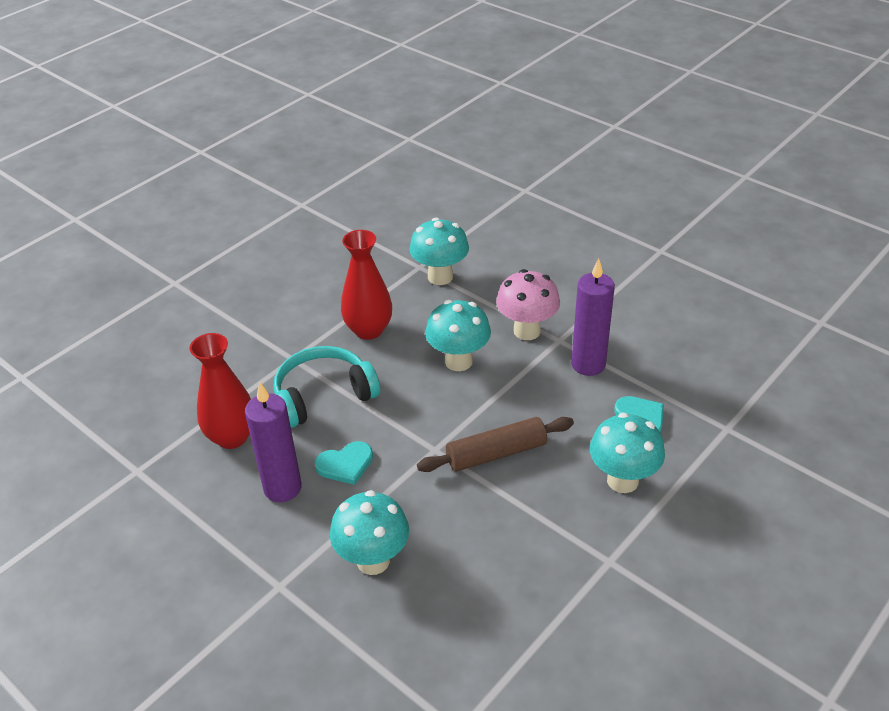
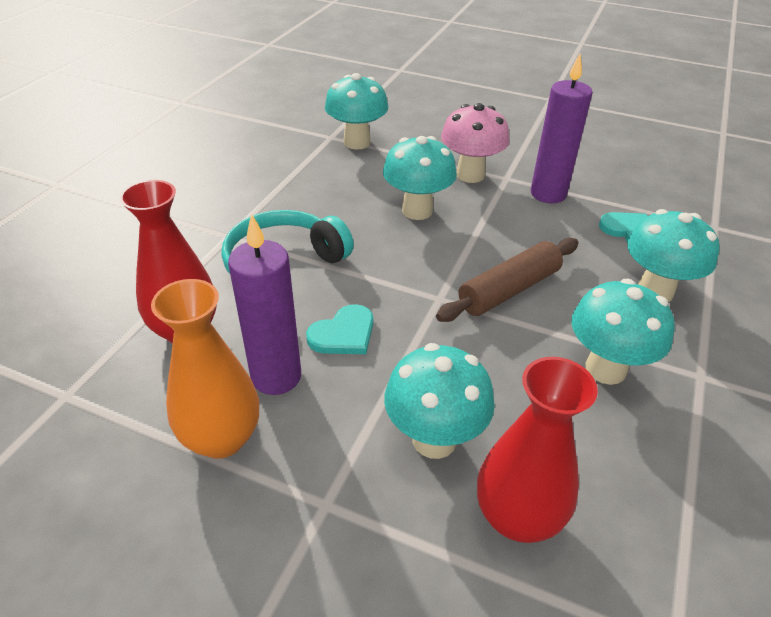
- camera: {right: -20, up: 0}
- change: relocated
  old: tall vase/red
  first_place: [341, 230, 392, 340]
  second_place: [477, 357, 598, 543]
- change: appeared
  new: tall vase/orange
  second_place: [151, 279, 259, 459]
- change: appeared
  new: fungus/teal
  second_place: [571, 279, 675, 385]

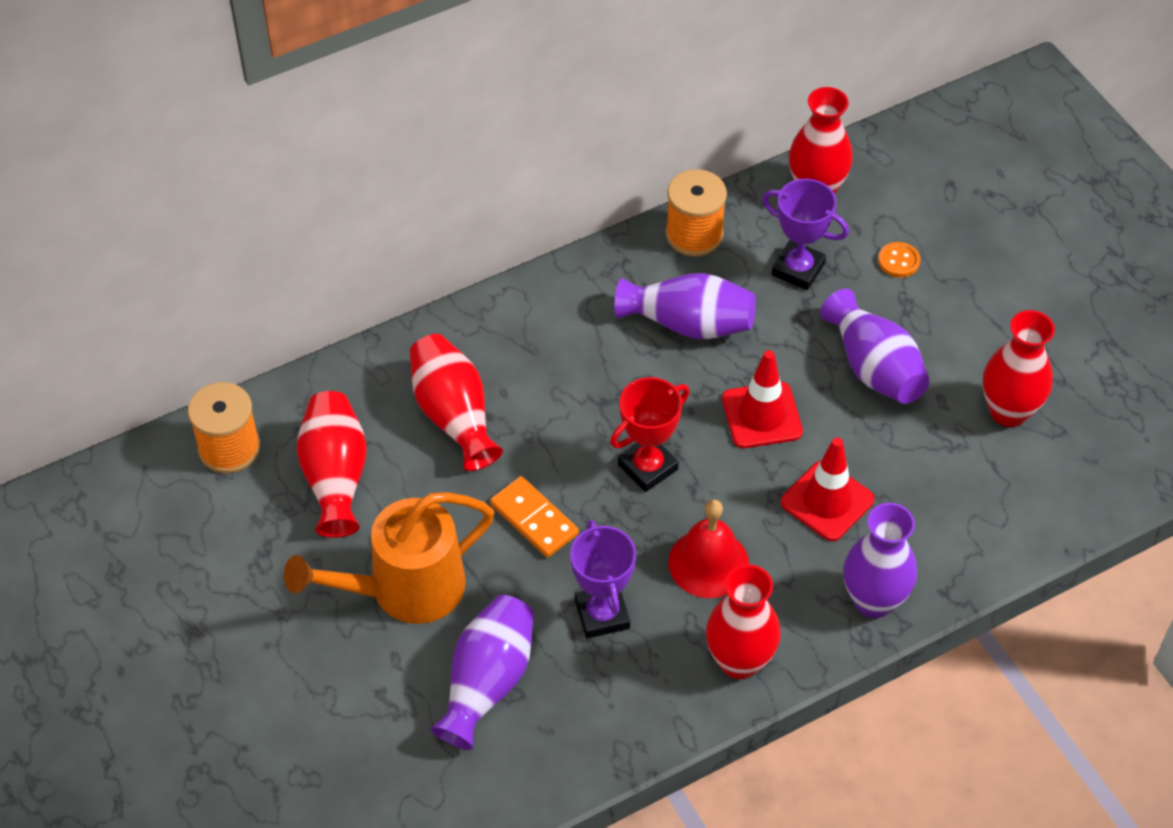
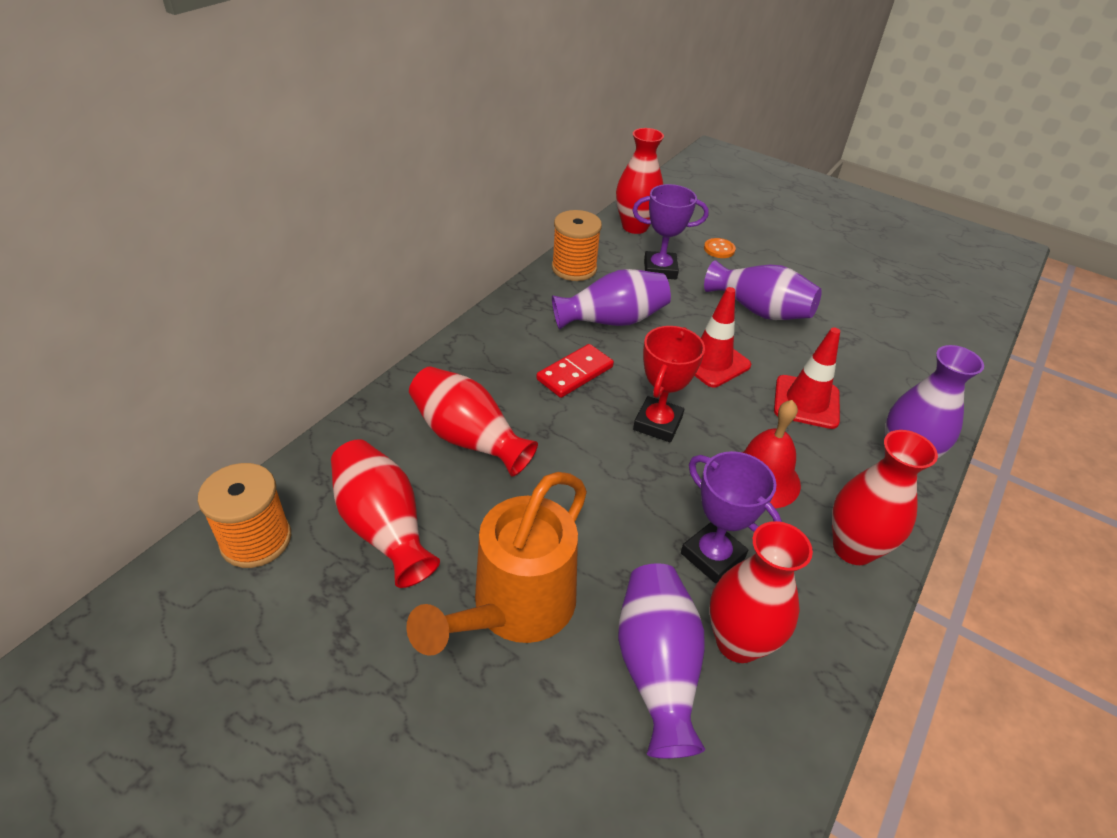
- camera: {right: -30, up: -10}
- change: missing
  old: domino piece/orange
  first_place: [490, 476, 579, 558]
- change: relocated
  old: tall vase/red
  first_place: [983, 310, 1055, 427]
  second_place: [709, 521, 813, 663]
- change: appeared
  new: domino piece/red
  second_place: [536, 344, 614, 398]

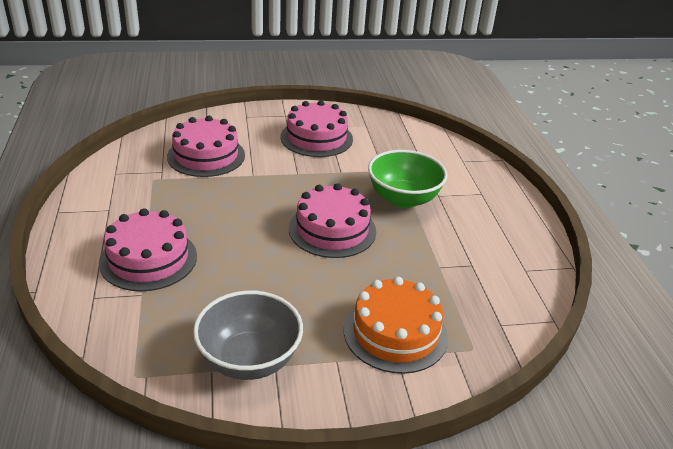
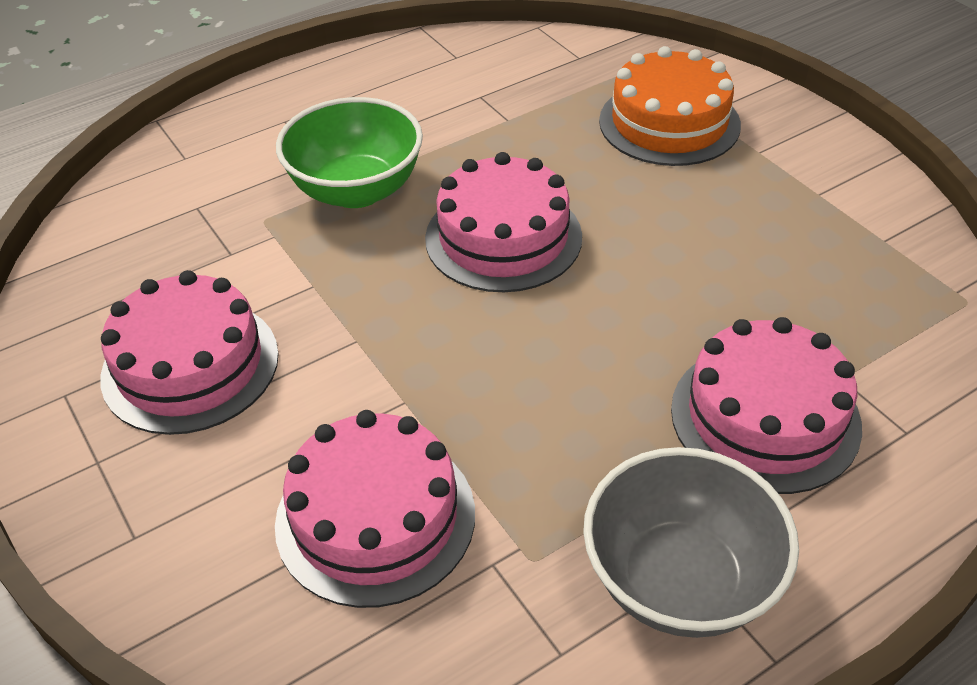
- camera: {right: -110, up: 10}
- change: relocated
  old: serving bowl/gray
  first_place: [193, 291, 303, 380]
  second_place: [583, 447, 799, 638]

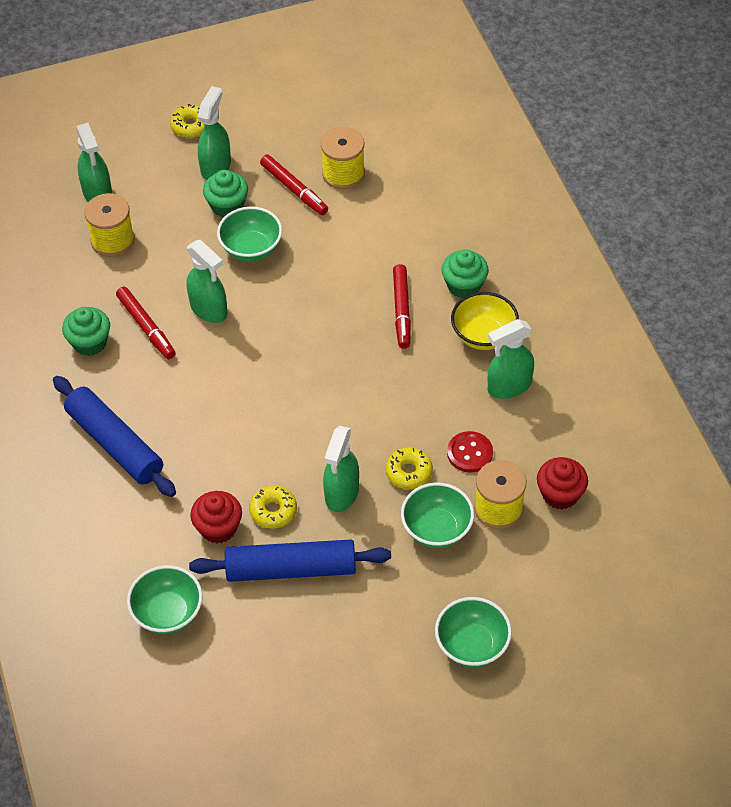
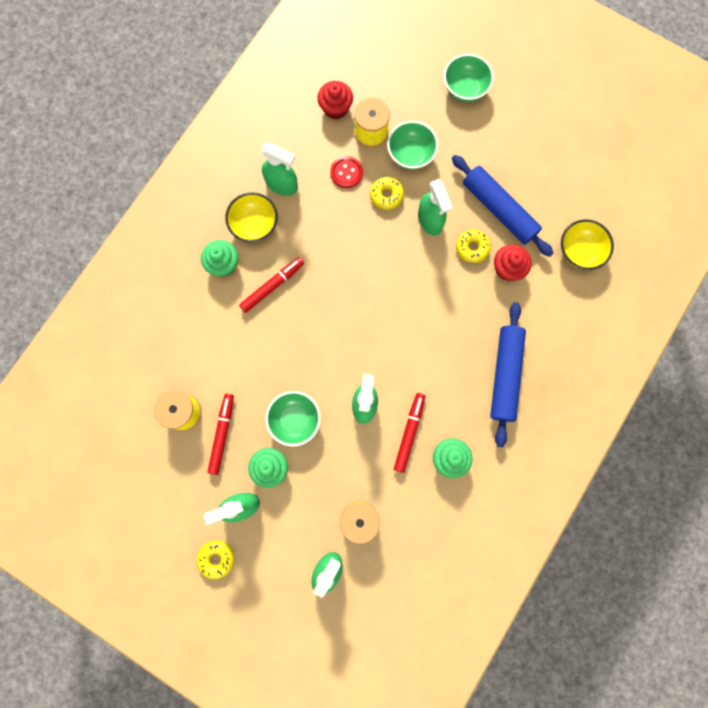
- camera: {right: -130, up: 25}
- change: colour
  old: serving bowl/green
  new: serving bowl/yellow
  first_place: [127, 565, 203, 634]
  second_place: [561, 219, 614, 270]
- change: spun
  old: sprayer/green
  first_place: [323, 426, 359, 512]
  second_place: [418, 179, 453, 236]
  degrees: 90

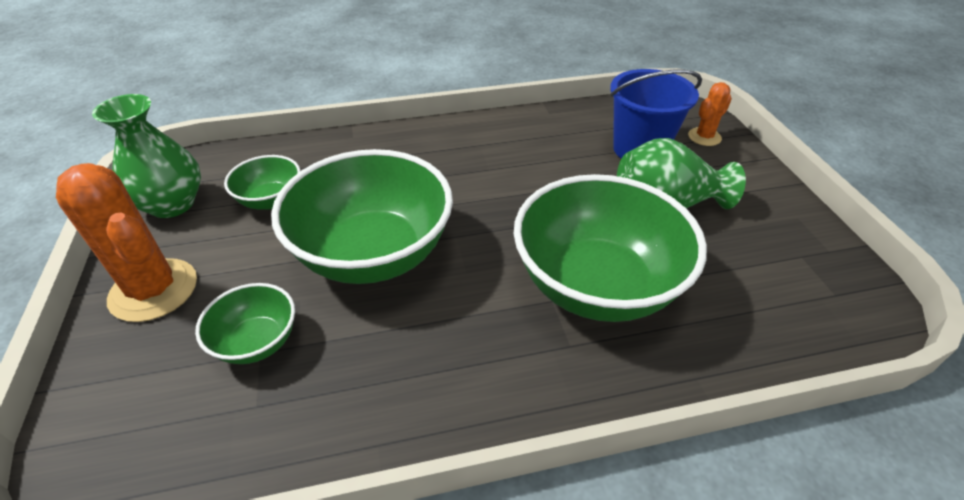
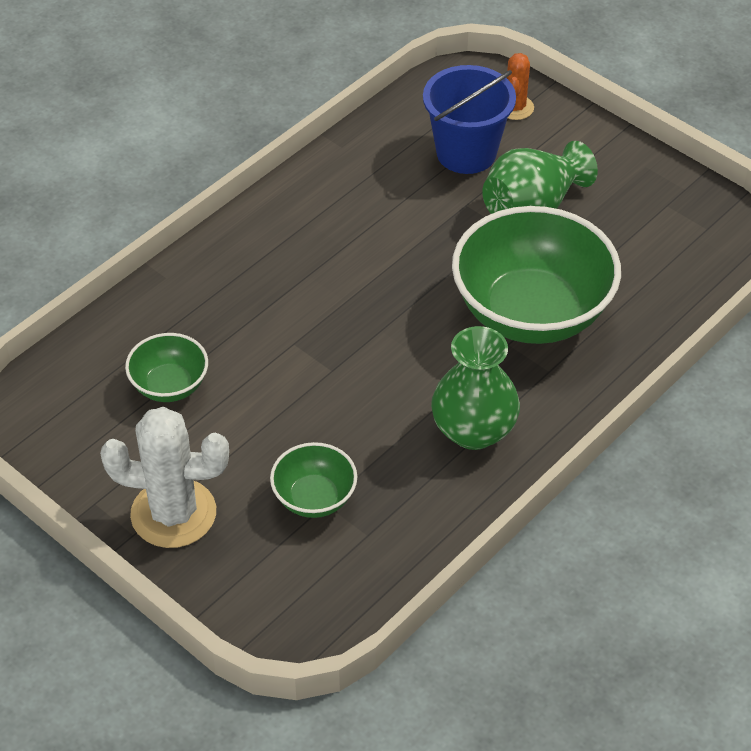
- camera: {right: -35, up: 5}
- change: colour
  old: prickly plant/orange
  new: prickly plant/white
  first_place: [56, 163, 197, 322]
  second_place: [100, 407, 229, 548]
- change: relocated
  old: tall vase/green
  first_place: [92, 94, 201, 218]
  second_place: [431, 326, 520, 450]
- change: missing
  old: serving bowl/green
  first_place: [271, 149, 453, 284]

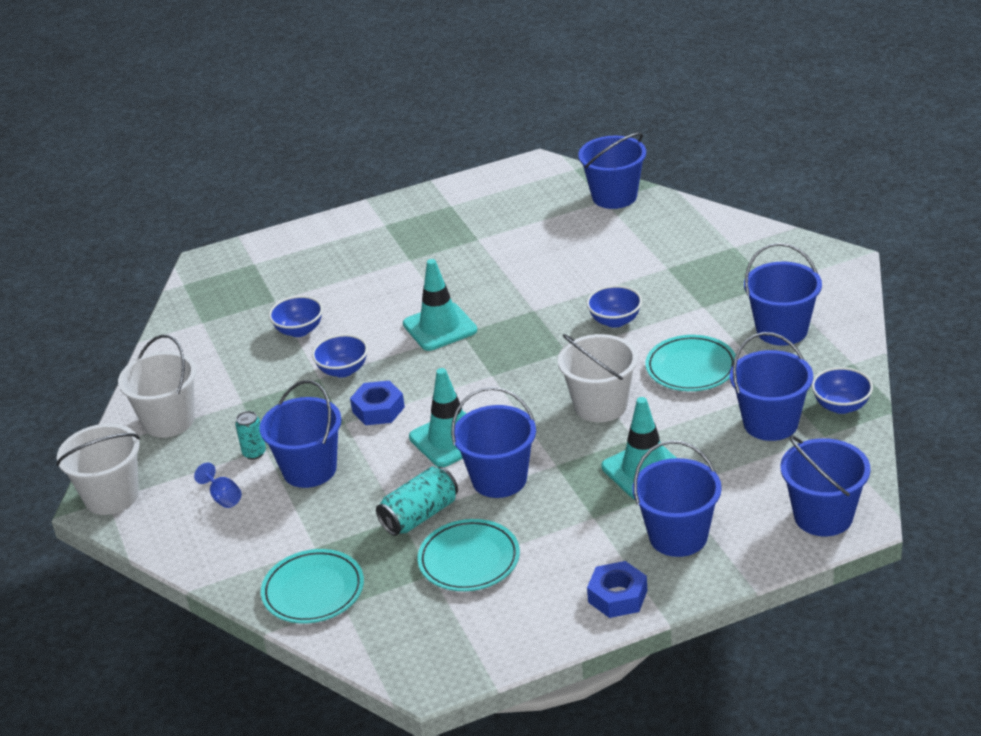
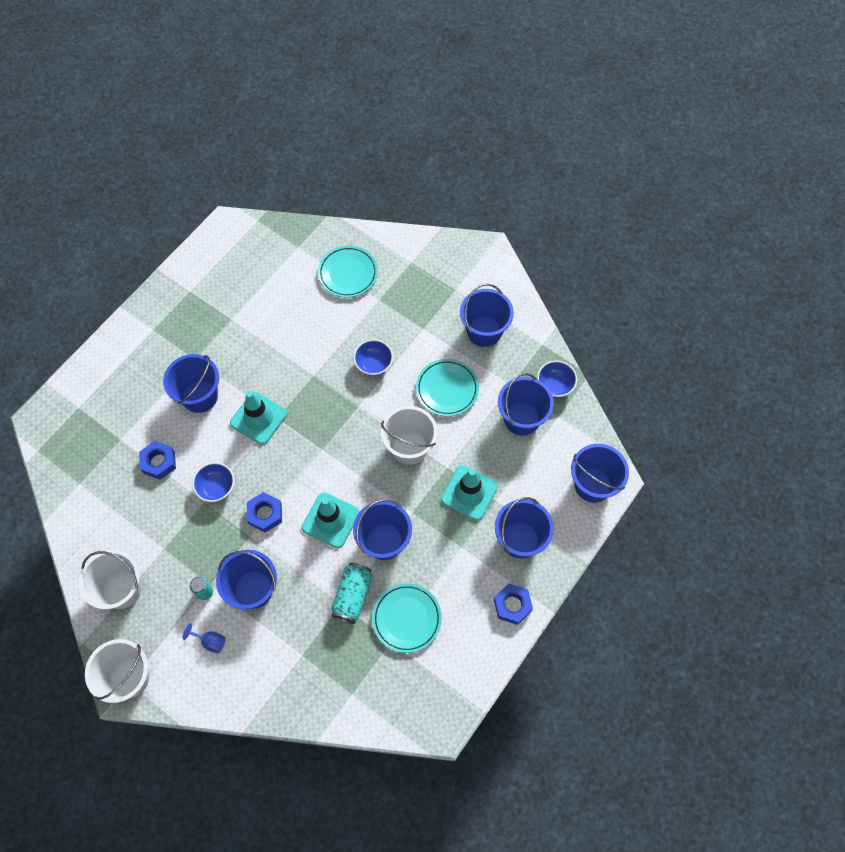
- camera: {right: -35, up: 30}
- change: relocated
  old: dinner plate/teal
  first_place: [261, 549, 364, 623]
  second_place: [318, 246, 378, 298]
- change: exchanged
  old: serving bowl/cobalt
  new: nut/cobalt
  first_place: [269, 296, 323, 337]
  second_place: [139, 441, 176, 480]
- change: relocated
  old: sand bucket/cobalt
  first_place: [578, 133, 646, 209]
  second_place: [163, 354, 219, 413]

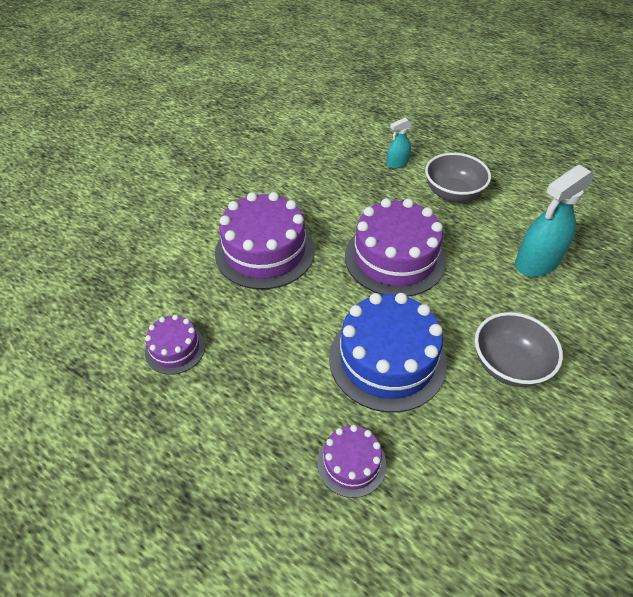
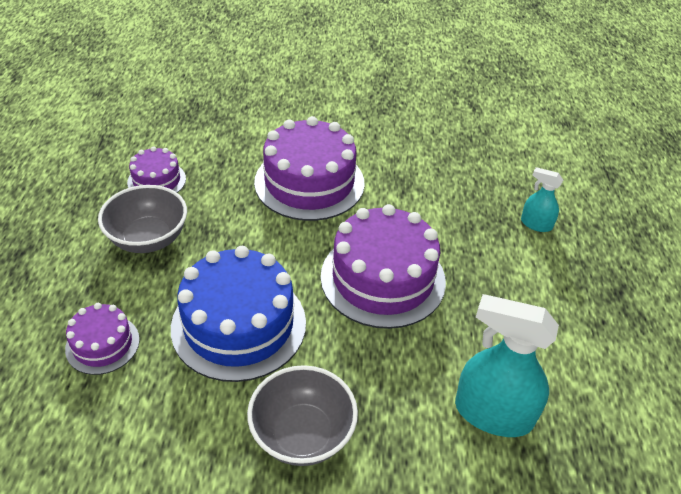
- camera: {right: 55, up: -5}
- change: relocated
  old: serving bowl/gray
  first_place: [425, 153, 491, 202]
  second_place: [98, 185, 187, 253]

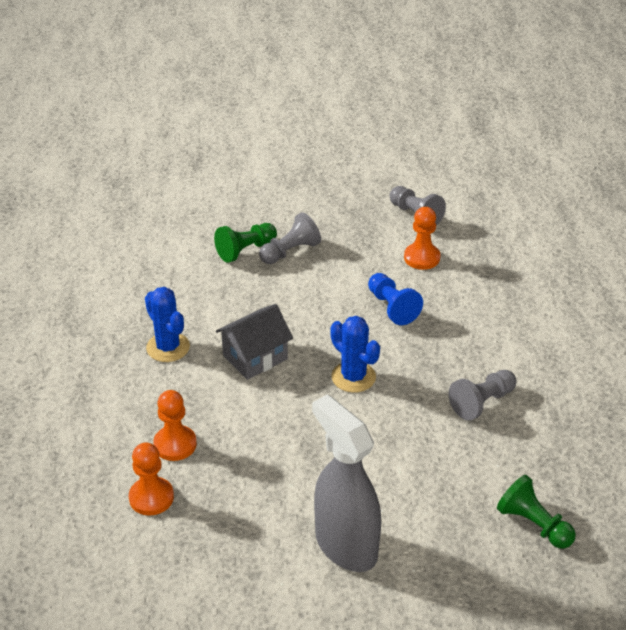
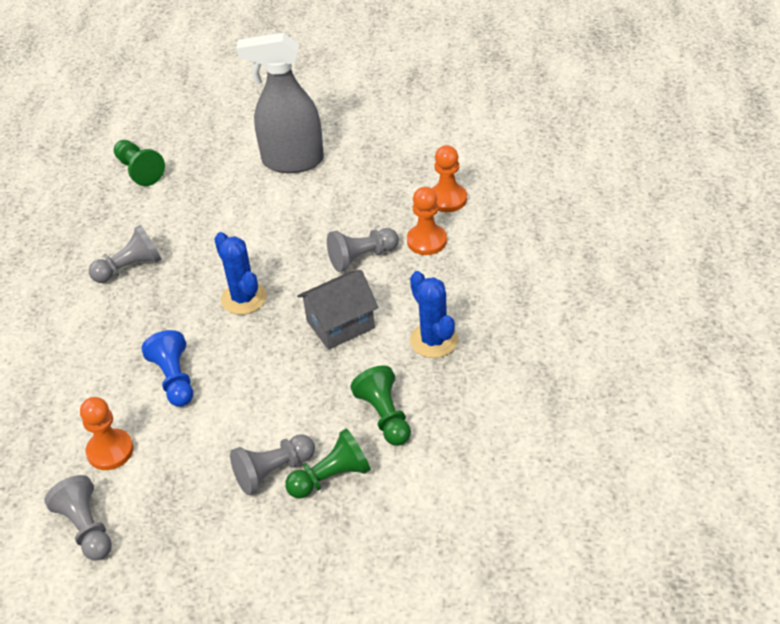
- camera: {right: -170, up: 5}
- change: spun
  old: sprayer/gray
  first_place: [312, 394, 381, 572]
  second_place: [237, 33, 324, 173]
  degrees: 120
- change: appeared
  new: pawn/gray
  second_place: [327, 228, 399, 272]
- change: appeared
  new: pawn/green
  second_place: [351, 365, 411, 446]

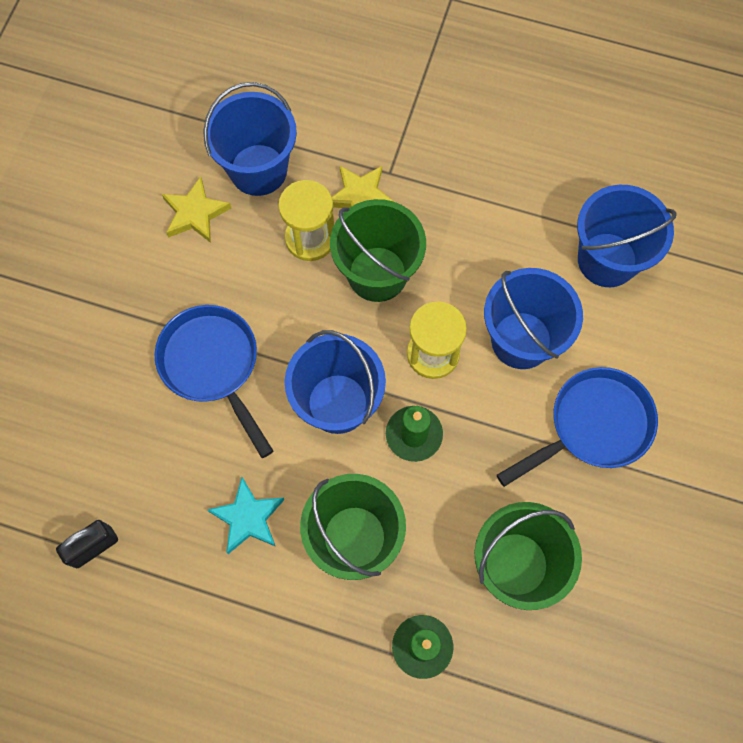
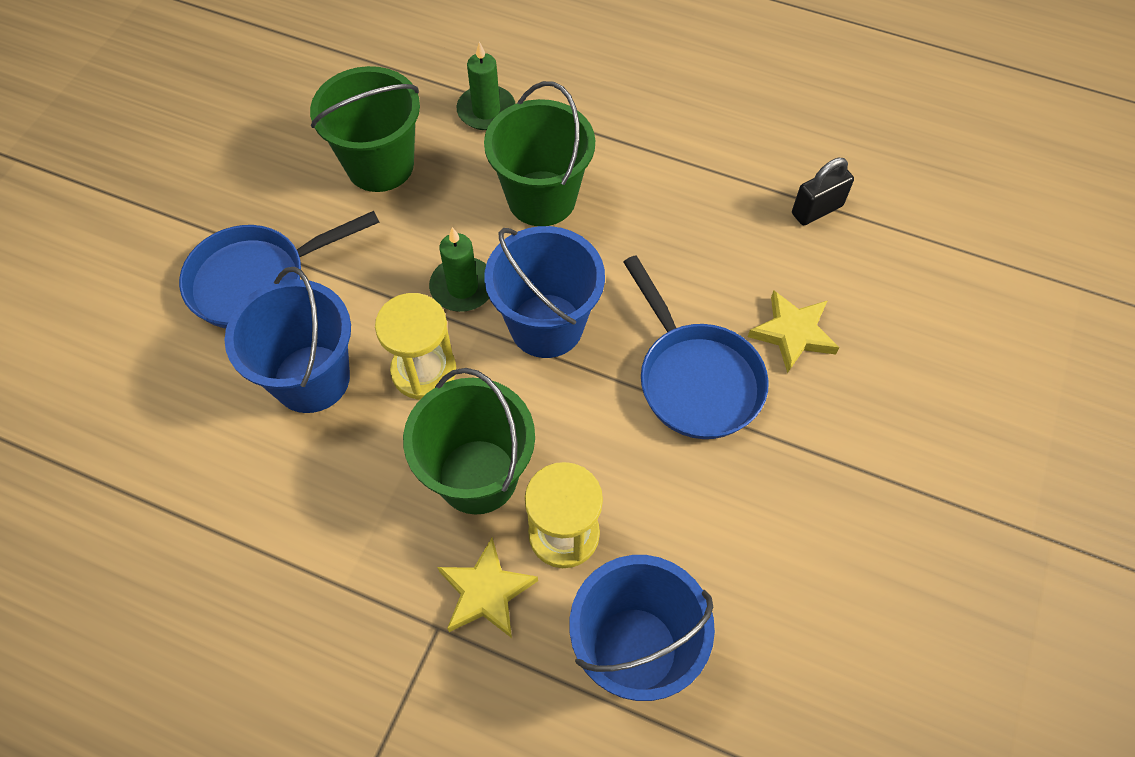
- camera: {right: -175, up: -10}
- change: relocated
  old: star/yellow
  first_place: [162, 176, 231, 243]
  second_place: [748, 290, 839, 373]
- change: missing
  old: star/teal
  first_place: [207, 477, 284, 554]
- change: missing
  old: sand bucket/cobalt
  first_place: [577, 185, 677, 287]

